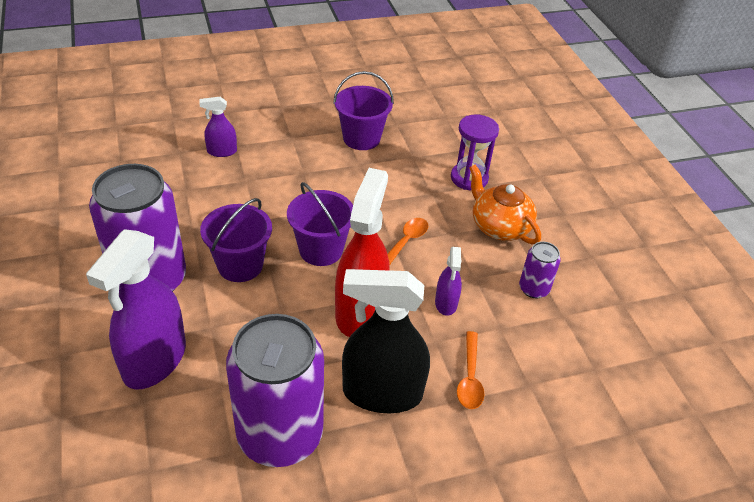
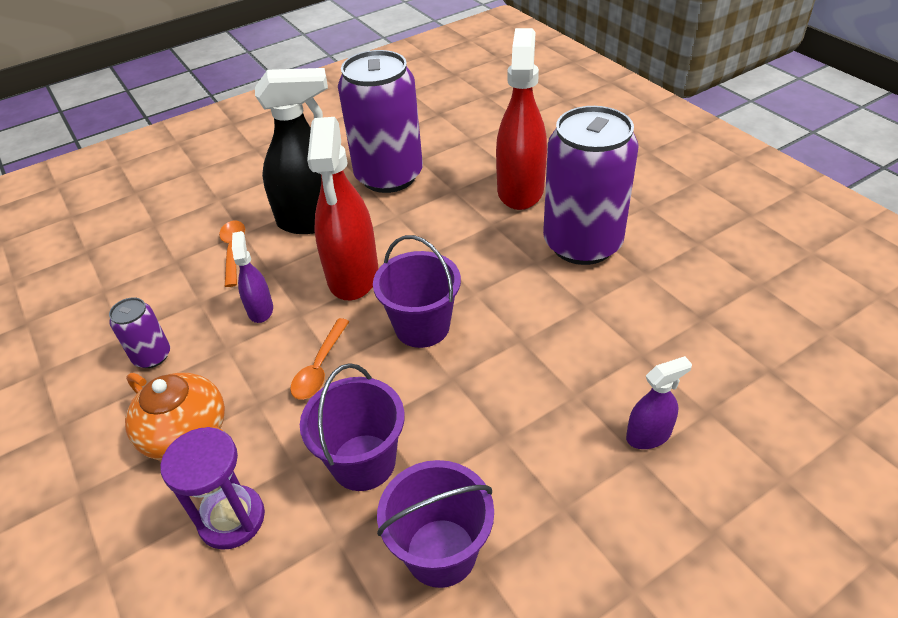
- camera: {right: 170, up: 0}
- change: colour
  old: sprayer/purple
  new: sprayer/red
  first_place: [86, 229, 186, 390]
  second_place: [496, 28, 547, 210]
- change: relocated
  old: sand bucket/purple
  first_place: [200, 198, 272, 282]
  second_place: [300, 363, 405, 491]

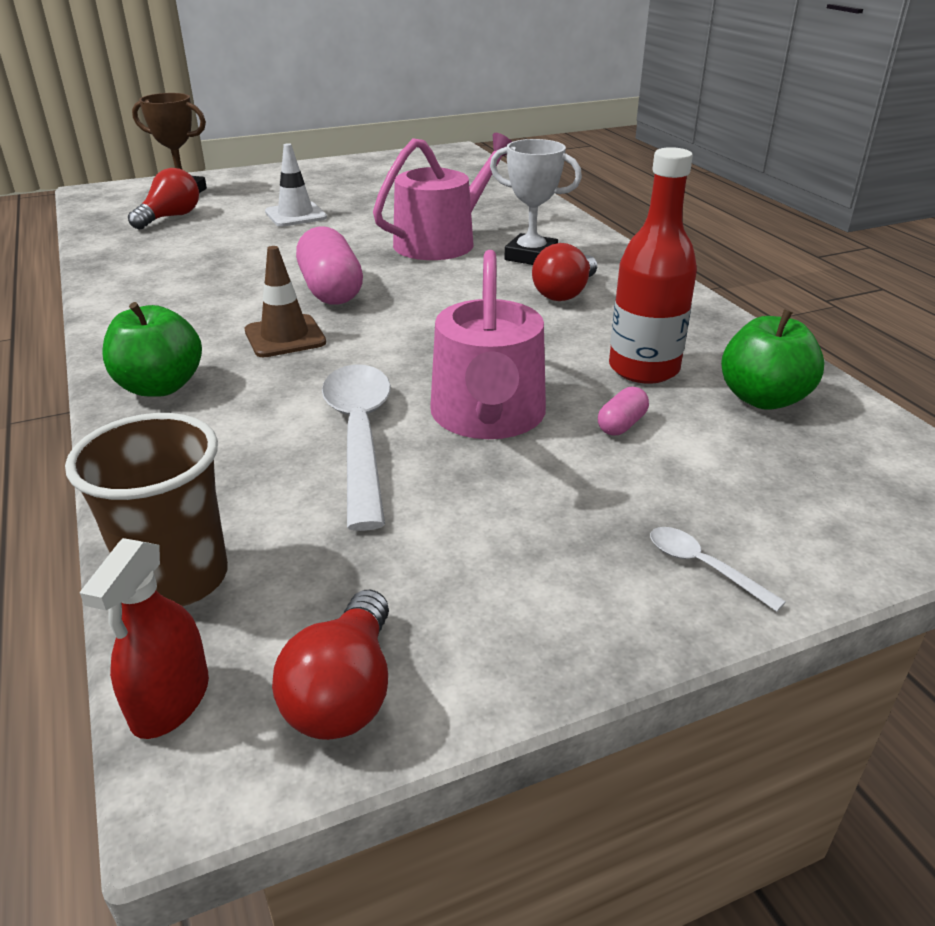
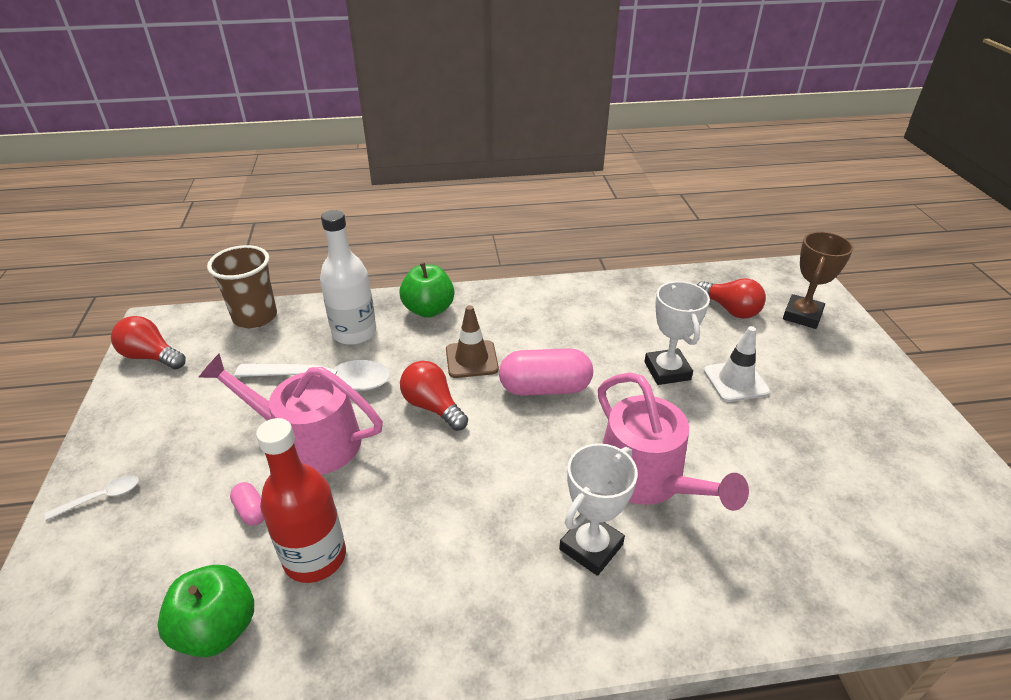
- camera: {right: 105, up: 5}
- change: missing
  old: sprayer/red
  first_place: [80, 538, 209, 739]
- change: relocated
  old: bulb/red
  first_place: [532, 243, 597, 301]
  second_place: [400, 361, 468, 431]
- change: appeared
  new: drink bottle/white
  second_place: [320, 210, 376, 345]
- change: appeared
  new: trophy/white
  second_place: [644, 281, 710, 385]

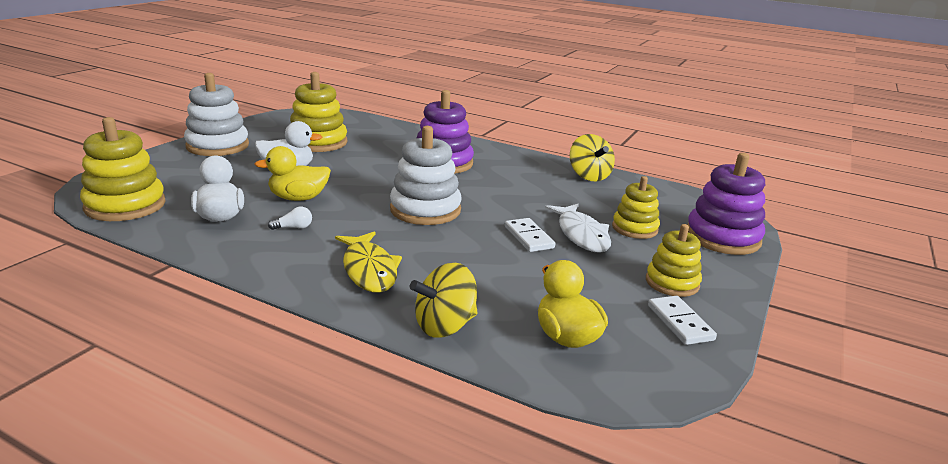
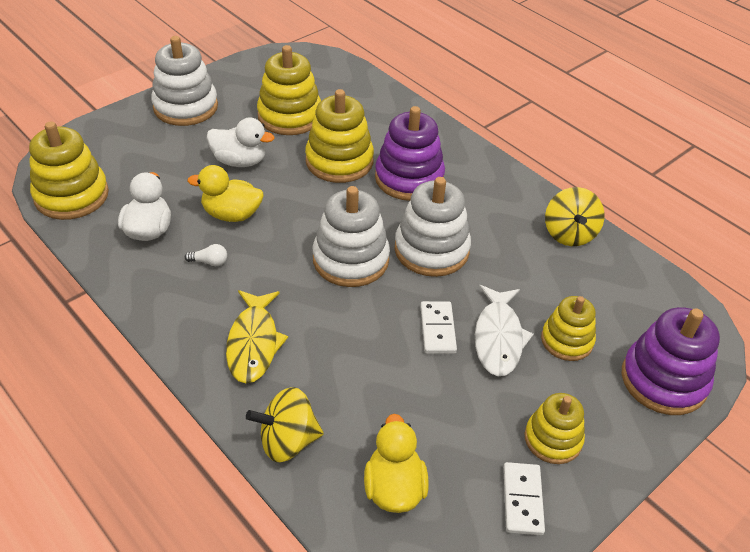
- camera: {right: 20, up: 20}
- change: appeared
  new: stacking toy/yellow
  second_place: [305, 89, 374, 183]
- change: appeared
  new: stacking toy/white
  second_place: [395, 177, 471, 277]

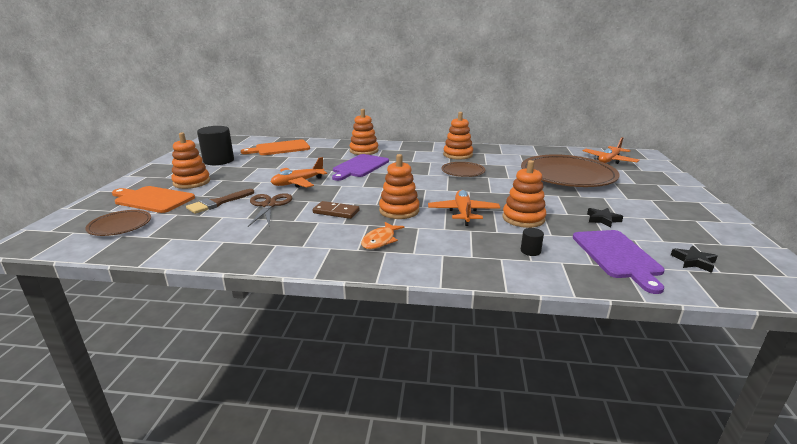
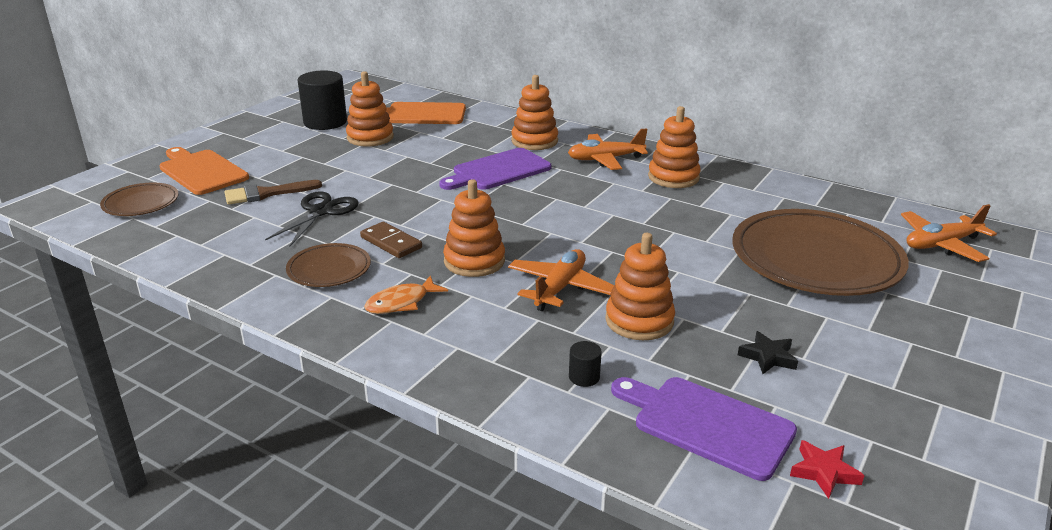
- camera: {right: 25, up: 5}
- change: relocated
  old: stacking toy/orange
  first_place: [171, 132, 210, 189]
  second_place: [346, 71, 394, 146]
- change: colour
  old: scissors/dark brown
  new: scissors/ebony
  first_place: [248, 193, 293, 227]
  second_place: [265, 191, 359, 246]
- change: relocated
  old: plane/orange
  first_place: [271, 157, 327, 188]
  second_place: [568, 128, 648, 170]
- change: relocated
  old: dinner plate/dark brown
  first_place: [441, 162, 485, 177]
  second_place: [286, 243, 371, 287]
- change: spun
  old: cutting board/purple
  first_place: [573, 230, 665, 294]
  second_place: [611, 377, 797, 481]
  degrees: 105
- change: colour
  old: star/ebony
  new: star/red
  first_place: [671, 246, 718, 273]
  second_place: [790, 440, 865, 499]

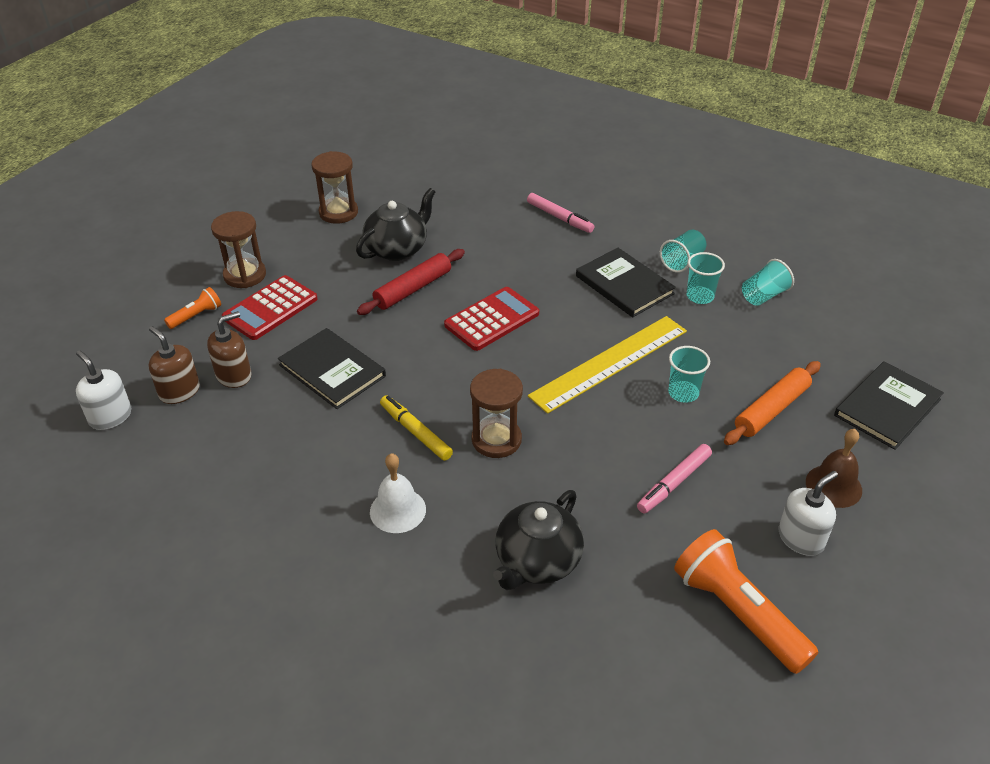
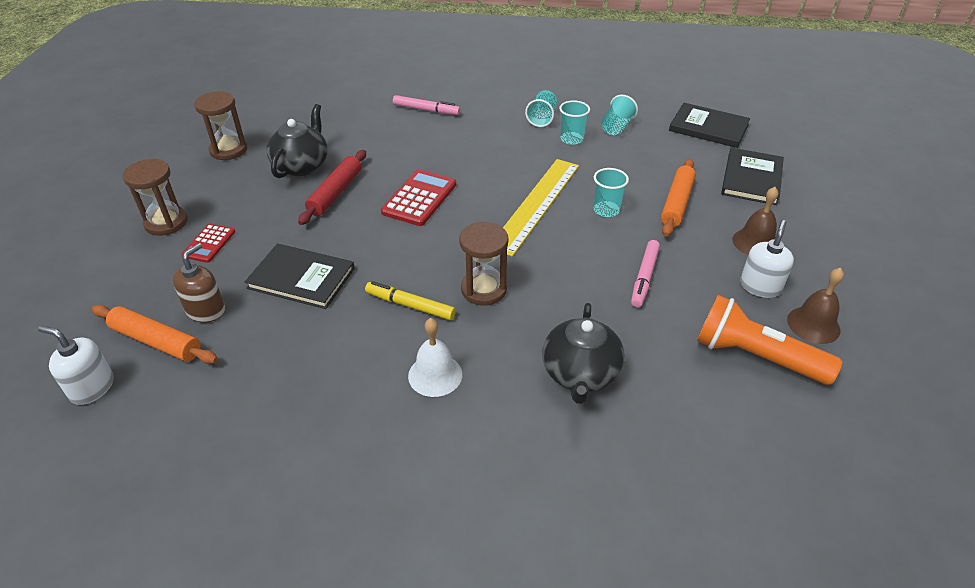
- camera: {right: -25, up: 0}
- change: exchanged
  old: pump bottle/dark brown
  new: rolling pin/orange
  first_place: [149, 326, 200, 404]
  second_place: [92, 305, 218, 364]
- change: missing
  old: flashlight/orange
  first_place: [164, 287, 221, 329]
- change: size
  old: pocket calculator/red
  first_place: [222, 275, 318, 340]
  second_place: [181, 224, 235, 263]
  factor: 0.62
- change: relocated
  old: hardcover/ebony
  first_place: [576, 248, 676, 317]
  second_place: [669, 103, 750, 148]
- change: appeared
  new: hand bell/dark brown
  second_place: [787, 268, 844, 344]

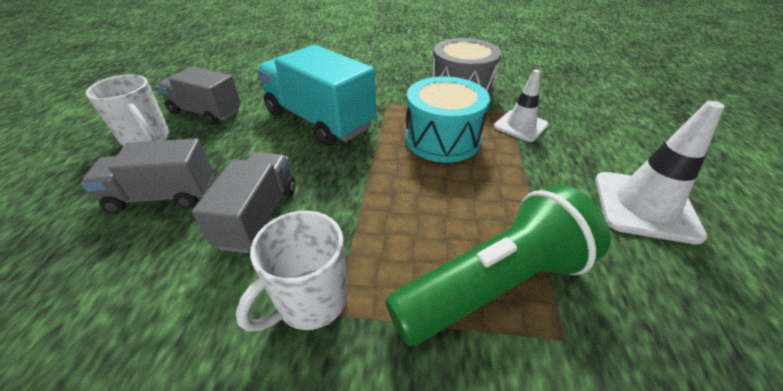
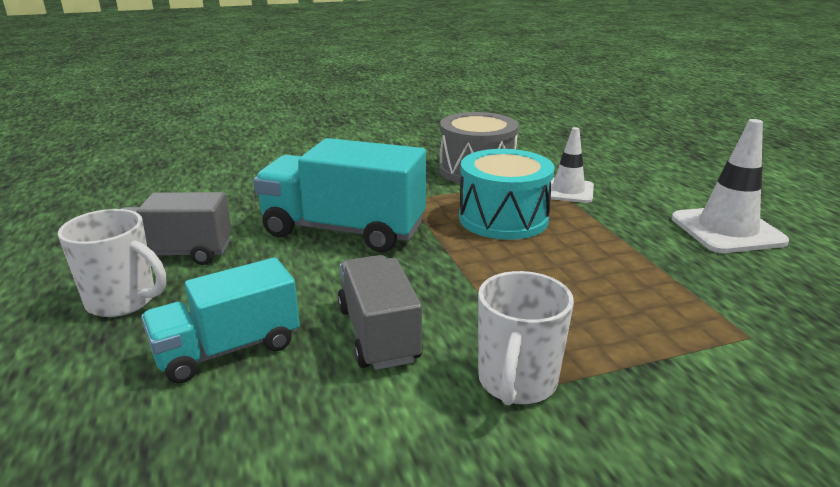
- camera: {right: -25, up: -15}
- change: colour
  old: lorry/gray
  new: lorry/teal
  first_place: [81, 138, 213, 213]
  second_place: [141, 257, 300, 384]
- change: missing
  old: flashlight/green
  first_place: [385, 184, 610, 346]

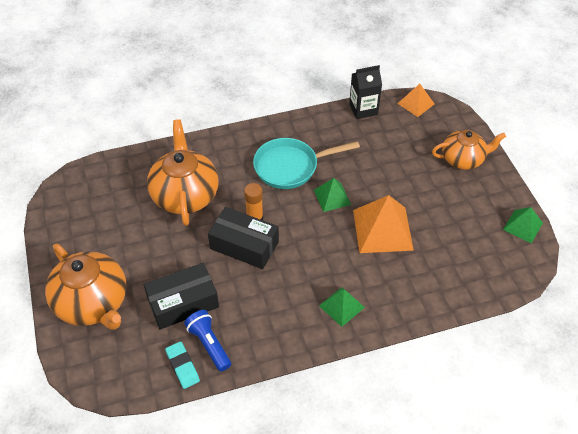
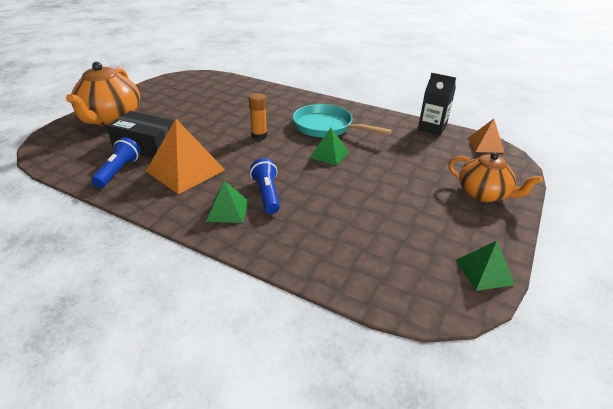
- camera: {right: 45, up: -15}
- change: missing
  old: teapot/orange
  first_place: [147, 119, 219, 226]
- change: missing
  old: pencil eraser/teal
  first_place: [165, 341, 200, 389]
- change: missing
  old: package/ebony
  first_place: [208, 207, 279, 269]
- change: relocated
  old: pyramid shape/orange
  first_place: [353, 195, 414, 253]
  second_place: [146, 119, 225, 194]
- change: appeared
  new: flashlight/cobalt
  second_place: [250, 158, 280, 214]

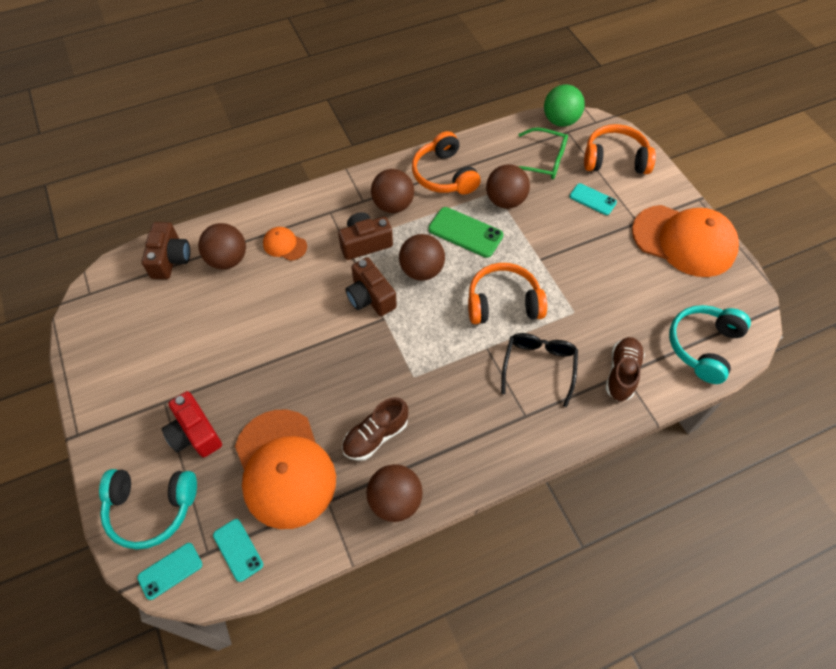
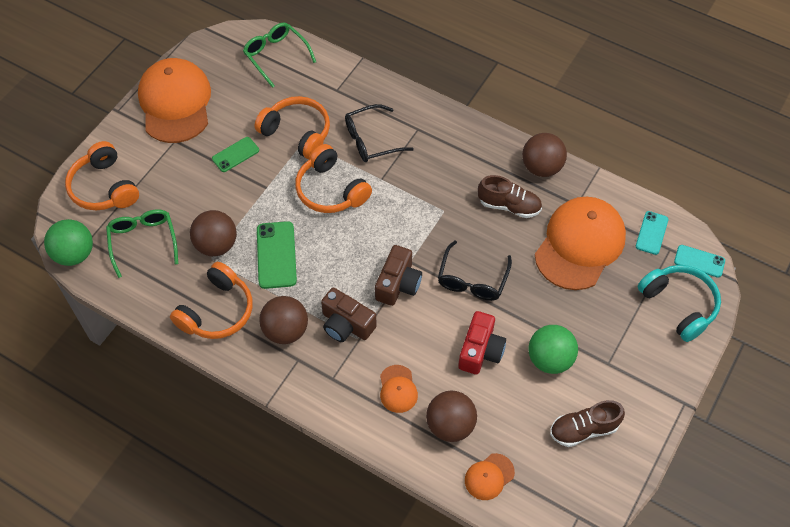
- camera: {right: -125, up: 0}
- change: exchanged
  old: camera/dark brown
  new: peaked cap/orange
  first_place: [142, 222, 190, 279]
  second_place: [465, 453, 515, 500]
- change: relocated
  old: camera/red
  first_place: [162, 391, 222, 457]
  second_place: [458, 311, 506, 374]
- change: missing
  old: play ball/dark brown
  first_place: [399, 234, 445, 281]
- change: missing
  old: smartphone/teal
  first_place: [569, 183, 617, 215]
- change: relocated
  old: lace-up shoe/dark brown
  first_place: [605, 337, 645, 401]
  second_place: [550, 400, 625, 447]
- change: exchanged
  old: headset/teal
  new: spectacles/green
  first_place: [669, 305, 751, 384]
  second_place: [243, 22, 316, 88]
- change: appeared
  new: smartphone/green
  second_place: [212, 137, 259, 172]
- change: appeared
  new: headset/orange
  second_place: [255, 96, 330, 159]
- change: appeared
  new: spectacles/ebony
  second_place: [438, 241, 512, 301]
- change: appeared
  new: play ball/green
  second_place: [528, 325, 578, 374]

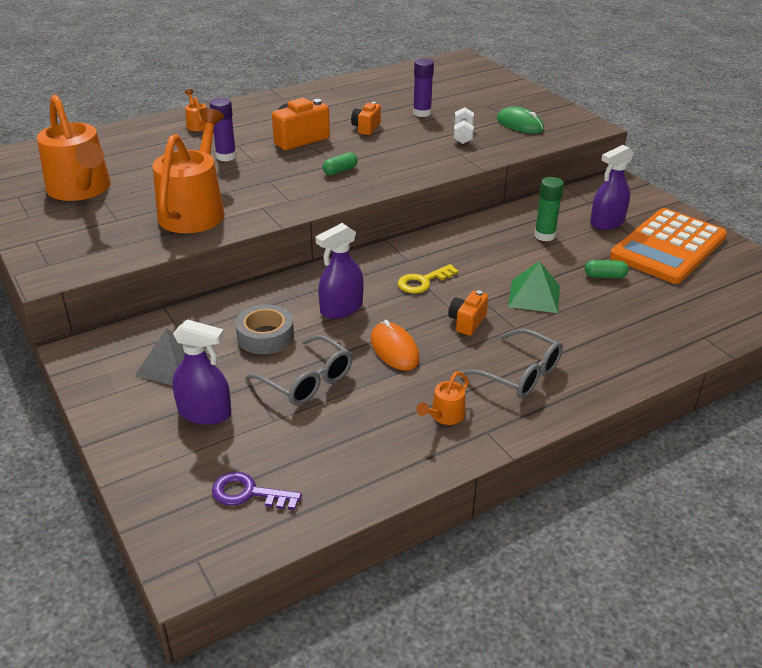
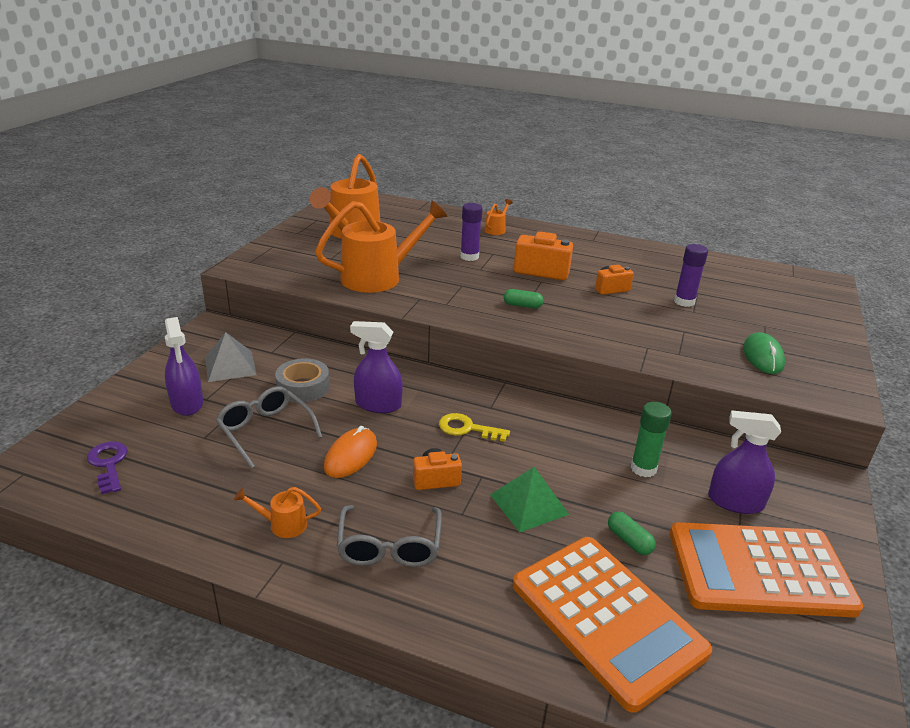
- camera: {right: 50, up: -5}
- change: spun
  old: spectacles/gray
  first_place: [245, 335, 353, 405]
  second_place: [216, 386, 322, 468]
  degrees: 135
- change: missing
  old: free weight/white
  first_place: [453, 107, 474, 144]
- change: appeared
  new: pocket calculator/orange
  second_place: [513, 537, 712, 713]

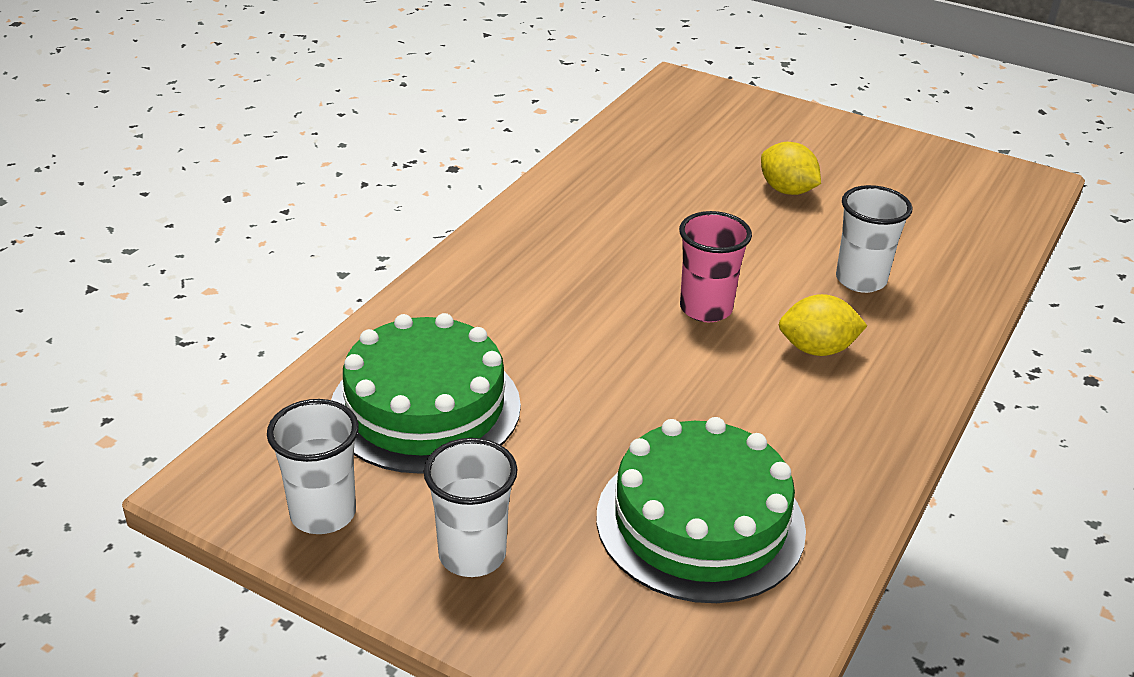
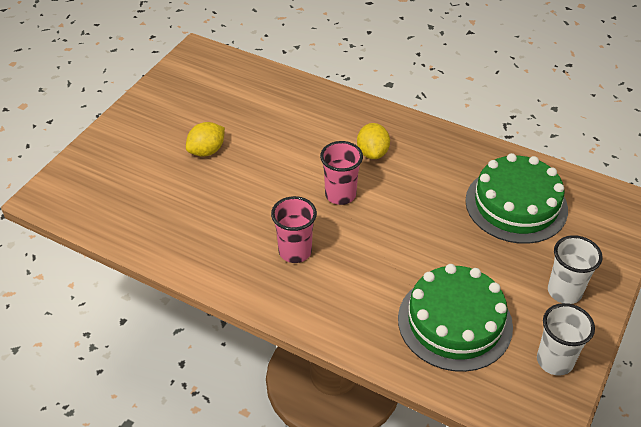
- camera: {right: -90, up: 10}
- change: missing
  old: cup/white
  first_place: [836, 185, 912, 293]
- change: appeared
  new: cup/rose-pink
  second_place: [271, 196, 317, 263]

